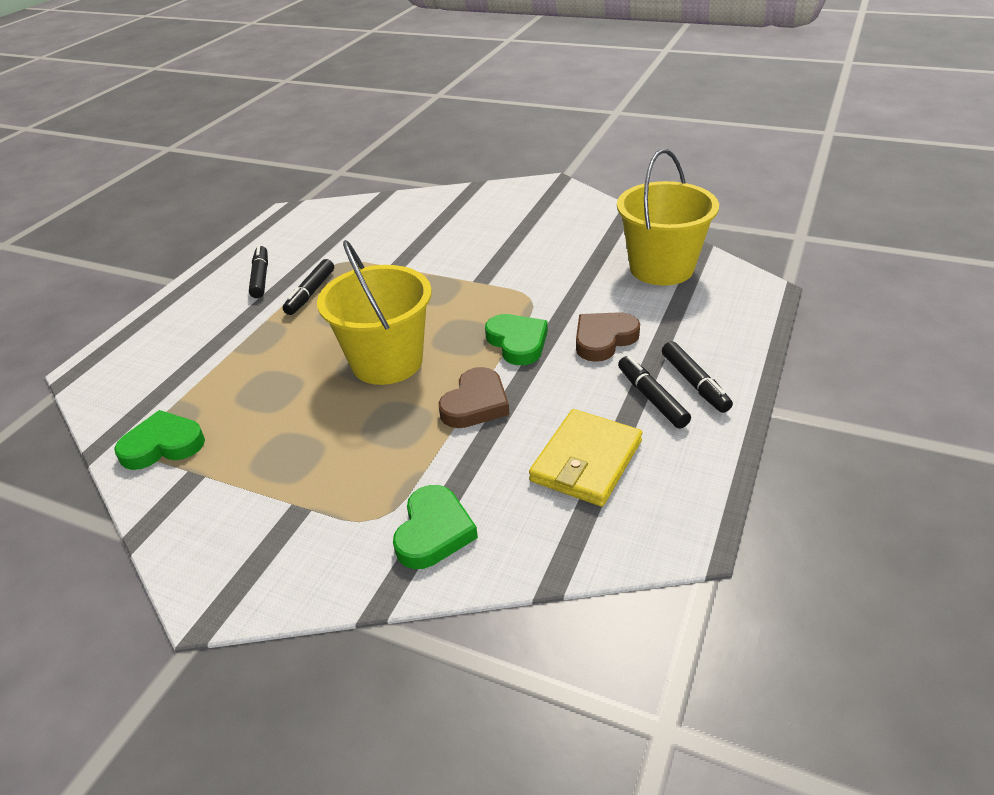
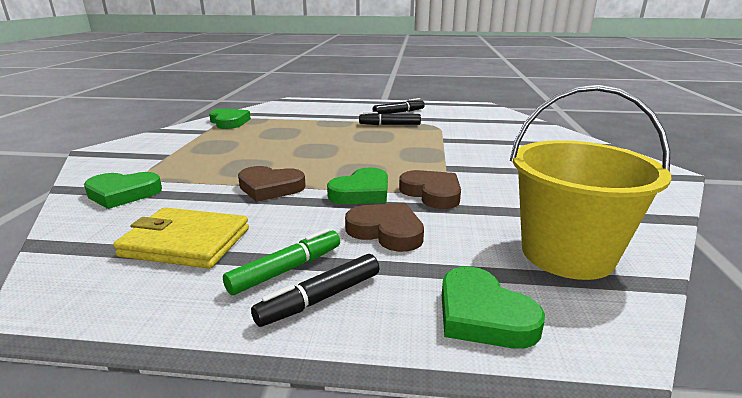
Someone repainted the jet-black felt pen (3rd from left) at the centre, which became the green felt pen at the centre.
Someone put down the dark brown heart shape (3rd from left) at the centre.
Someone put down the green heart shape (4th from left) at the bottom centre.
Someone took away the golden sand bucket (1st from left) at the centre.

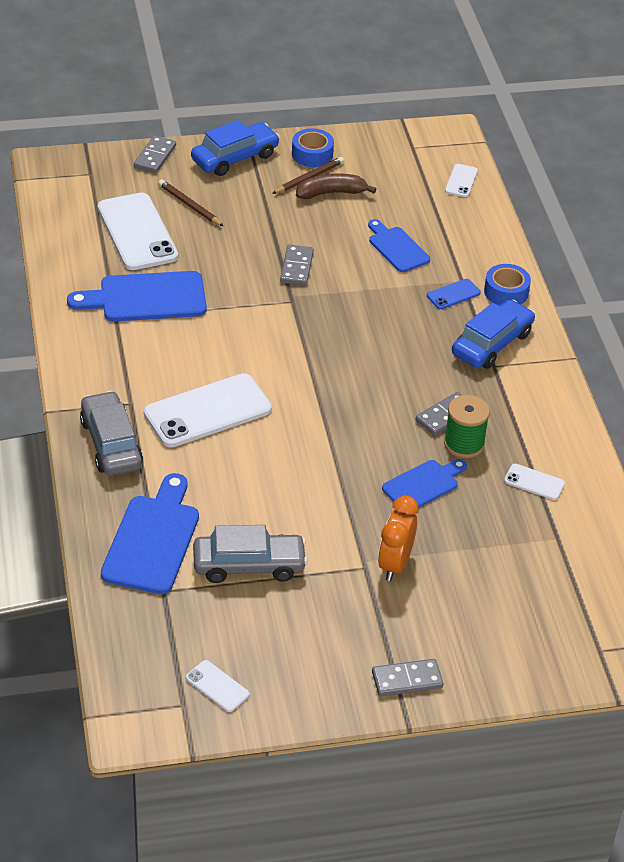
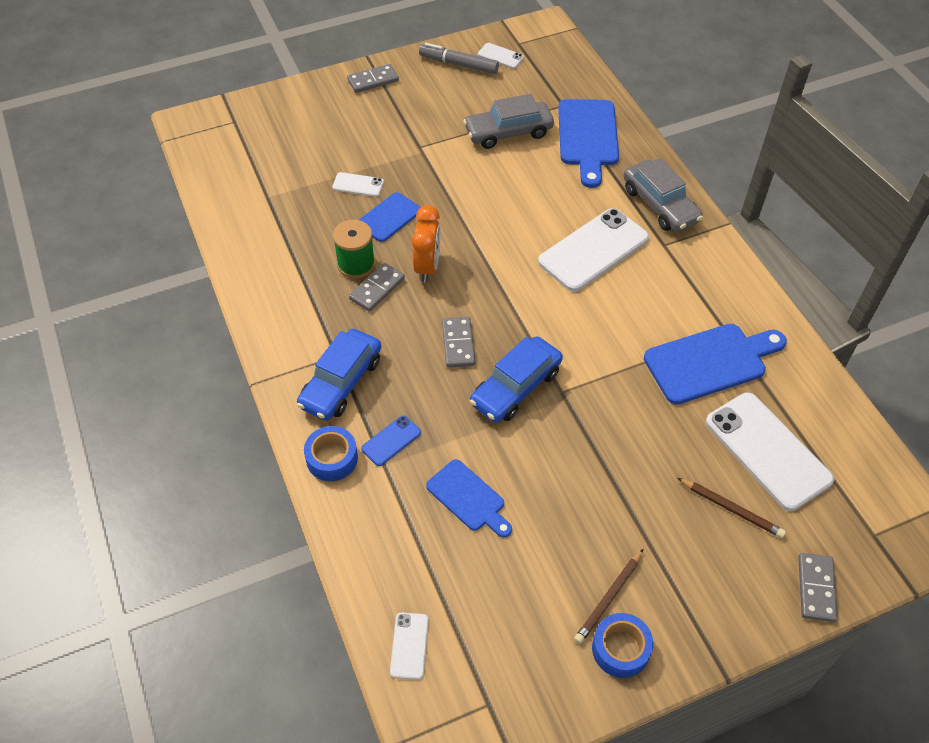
Someone carried the pure white smartphone (5th from left in the first image) from the middle right to the top centre.
Someone carried the orange-coloured bedside clock from the centre to the top centre.
Someone put down the gray felt pen at the top centre.
Someone carried the gray domino (2nd from left in the first image) from the top centre to the centre.
Someone carried the cobalt automobile (1st from left in the first image) from the top centre to the centre.
Someone took away the dark brown toy banana at the top centre.

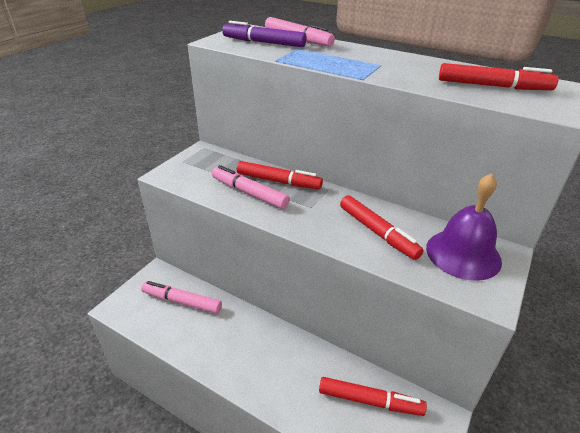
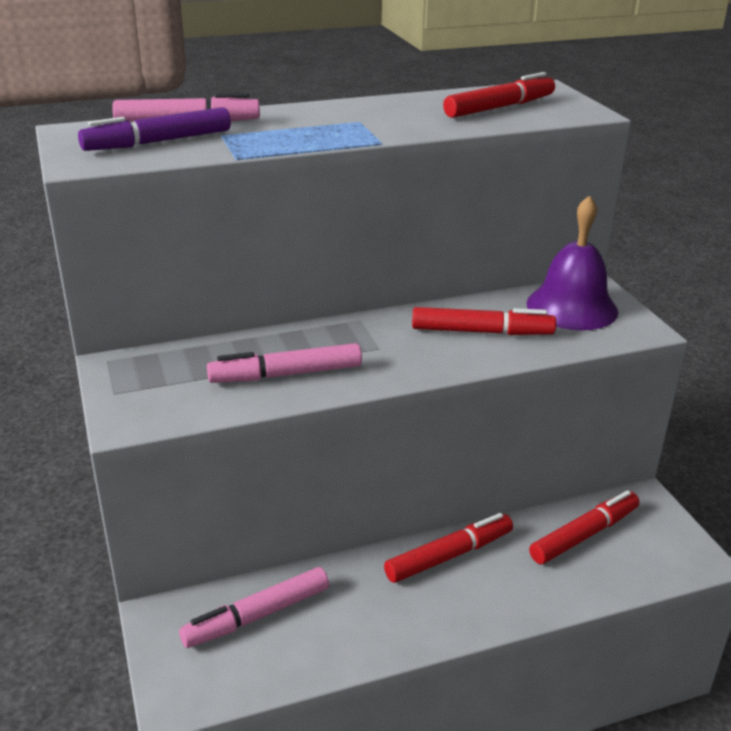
Someone carried the red felt pen (1st from left) from the centre to the bottom centre.

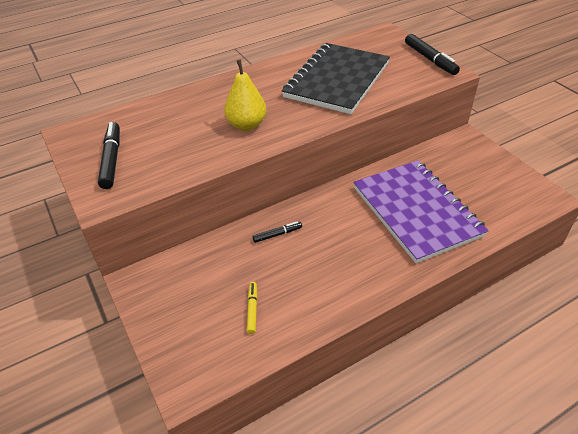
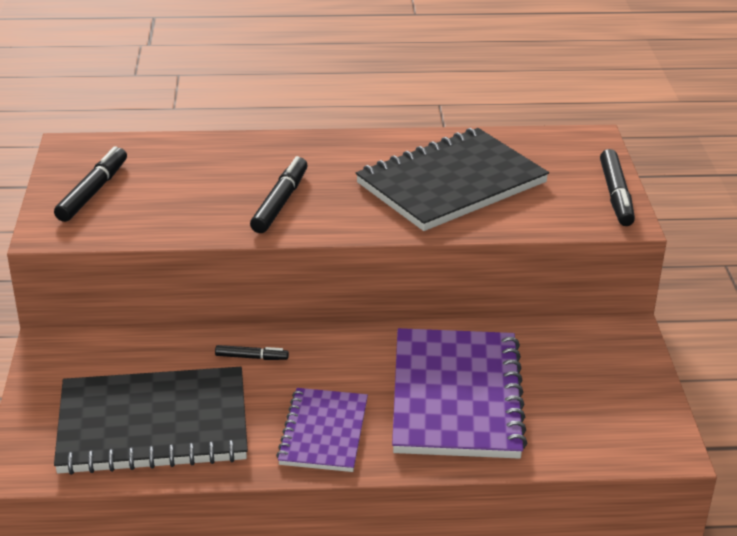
Someone swapped the golden felt pen at the bottom centre for the jet-black notebook (1st from left) at the bottom left.
Someone swapped the golden pear at the top centre for the jet-black felt pen (3rd from left) at the centre.
Someone put down the royal purple notebook (1st from left) at the bottom centre.

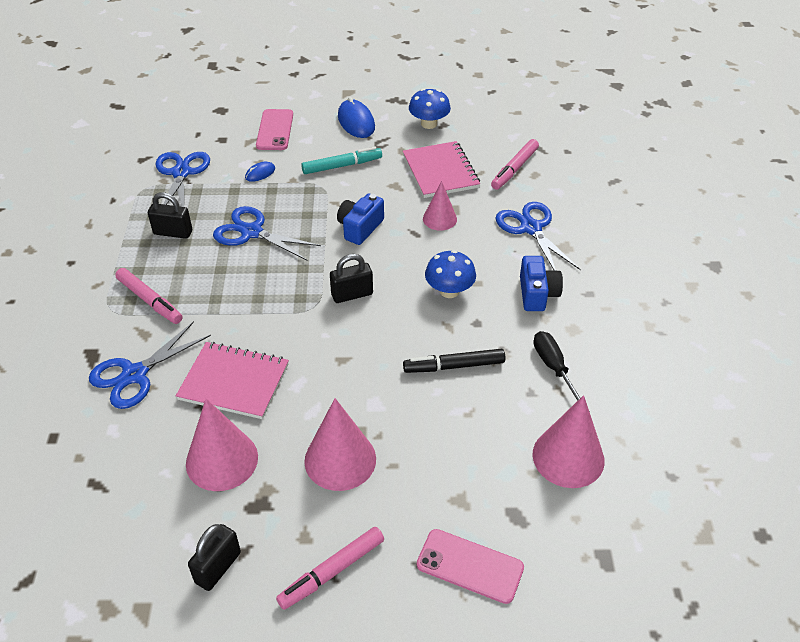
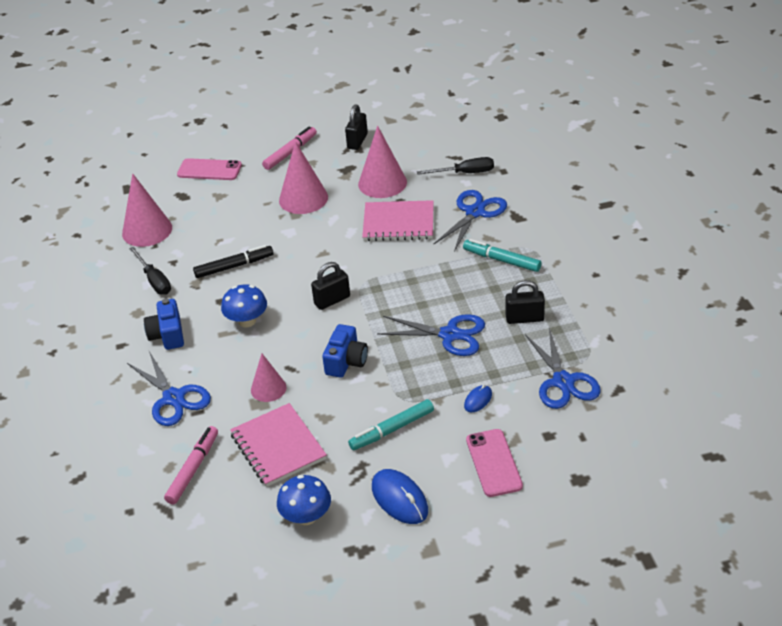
Someone put down the jet-black flat screwdriver (2nd from left) at the top centre.
Someone repainted the pink felt pen (1st from left) at the middle left, which became the aqua felt pen (2nd from left) at the centre.

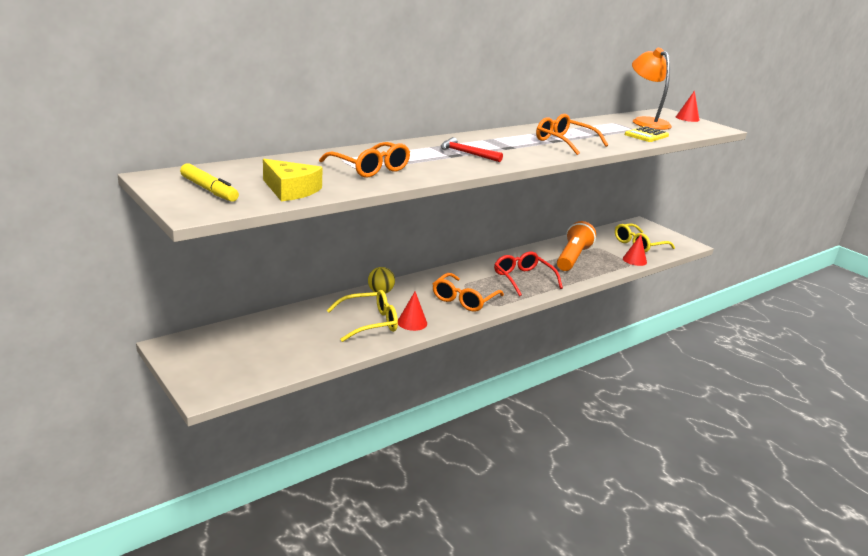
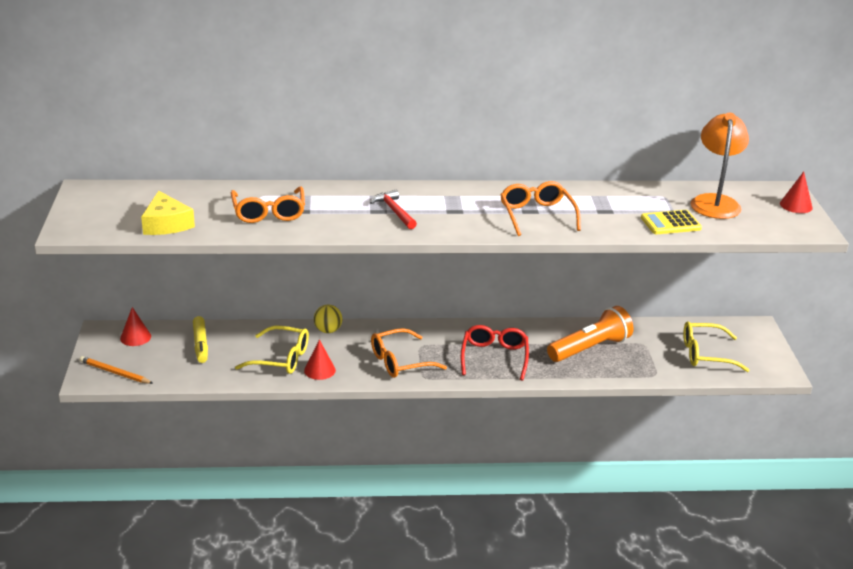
Someone put down the orange-coloured wooden pencil at the middle left.
Someone carried the red cone (2nd from left in the first image) from the middle right to the middle left.
Someone carried the golden felt pen from the top left to the middle left.

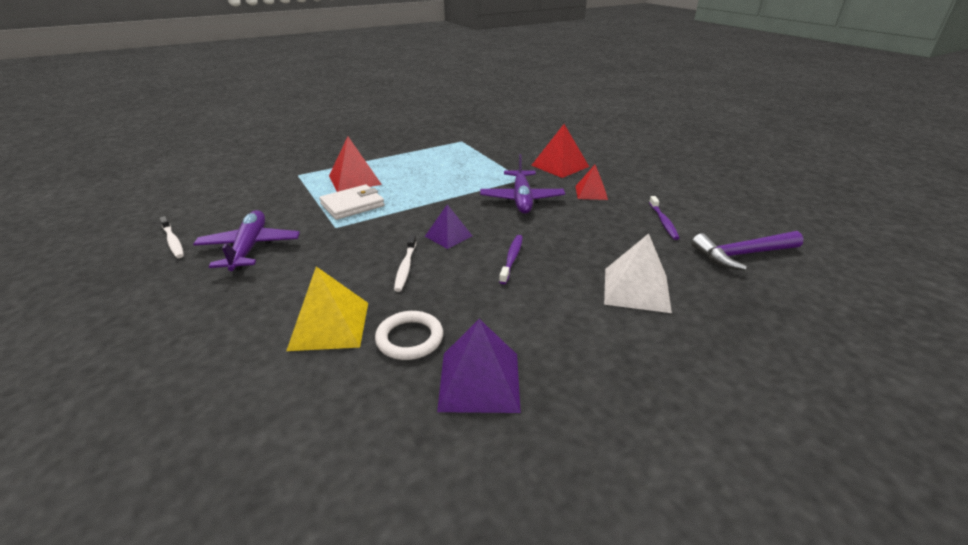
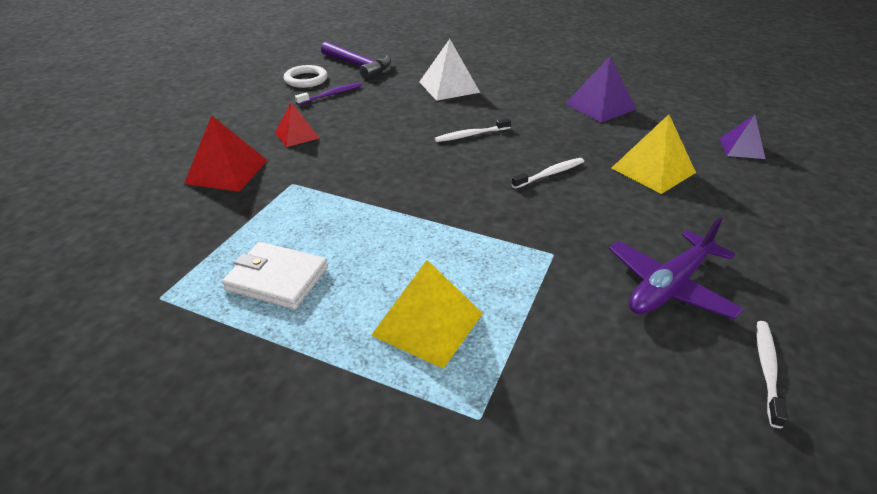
Someone carried the pure white billfold from the centre to the middle left.
Someone carried the pure white torus from the centre to the top centre.
Someone repainted the red pyramid shape (1st from left) at the top centre, which became the golden pyramid shape (1st from left) at the centre.
Someone repainted the royal purple dental brush (1st from left) at the centre, which became the pure white dental brush (1st from left) at the top centre.
Someone carried the royal purple pyramid shape (1st from left in the first image) from the centre to the top right.
Someone took away the royal purple aeroplane (2nd from left) at the centre.

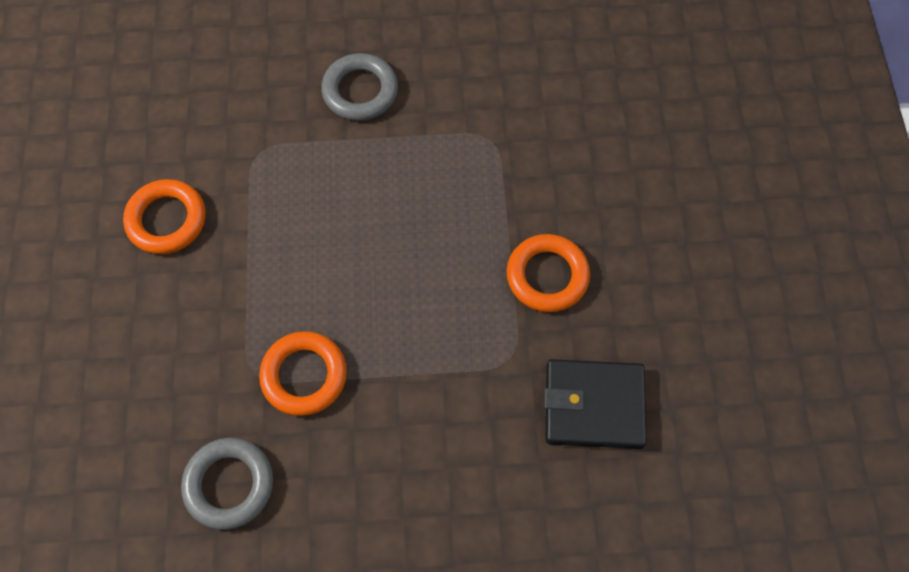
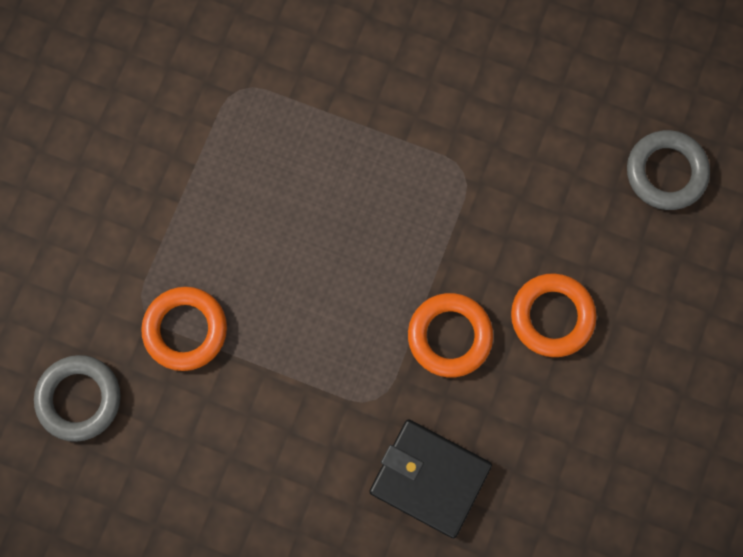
Someone carried the orange-coloured torus (1st from left in the first image) from the middle left to the middle right.
Someone carried the gray torus (2nd from left) from the top centre to the top right.

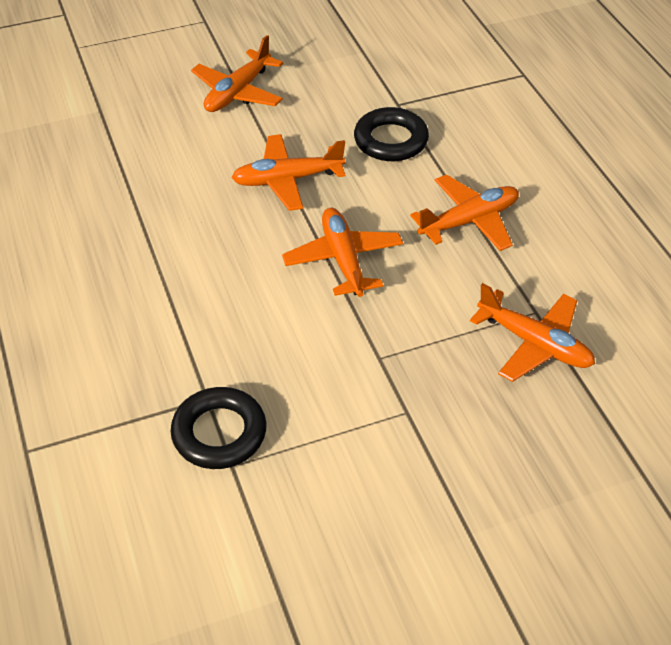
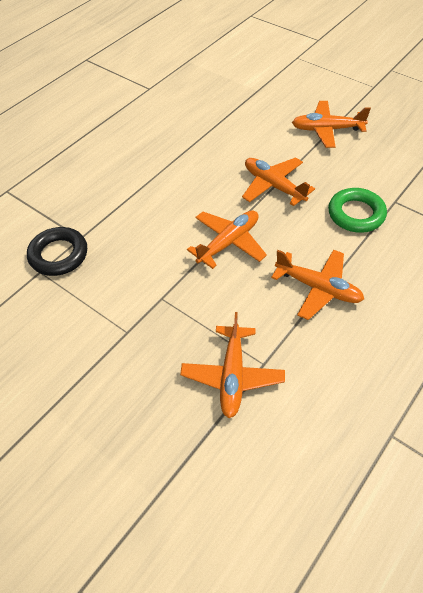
Someone repainted the jet-black torus (2nd from left) at the top centre, which became the green torus at the middle right.

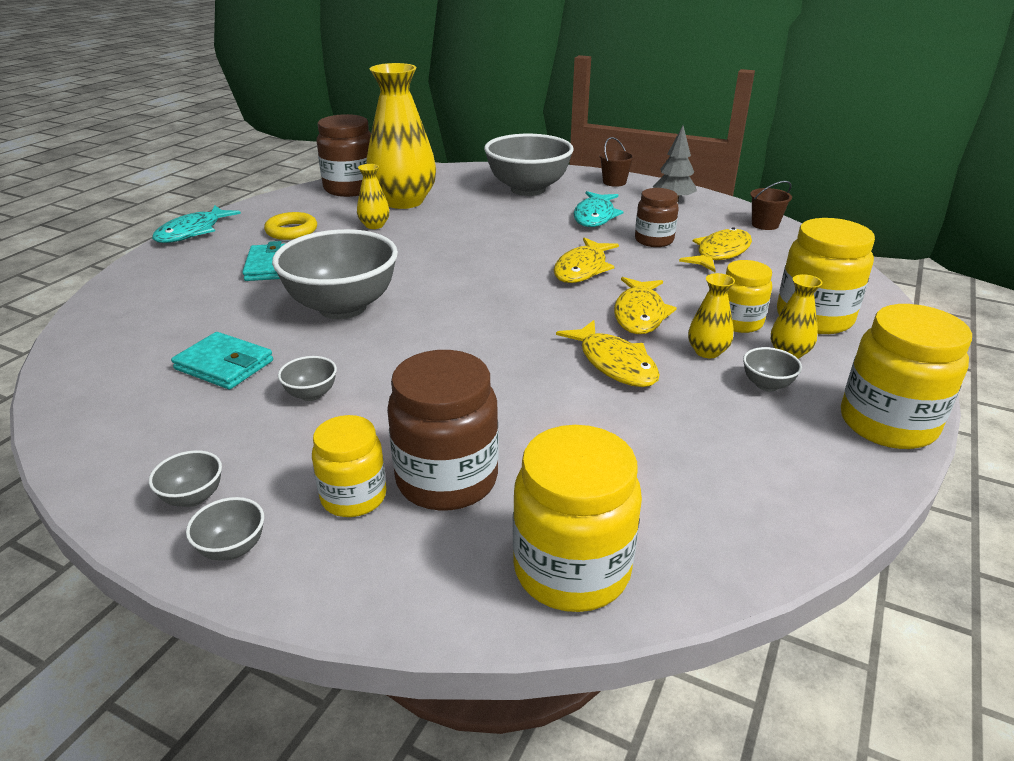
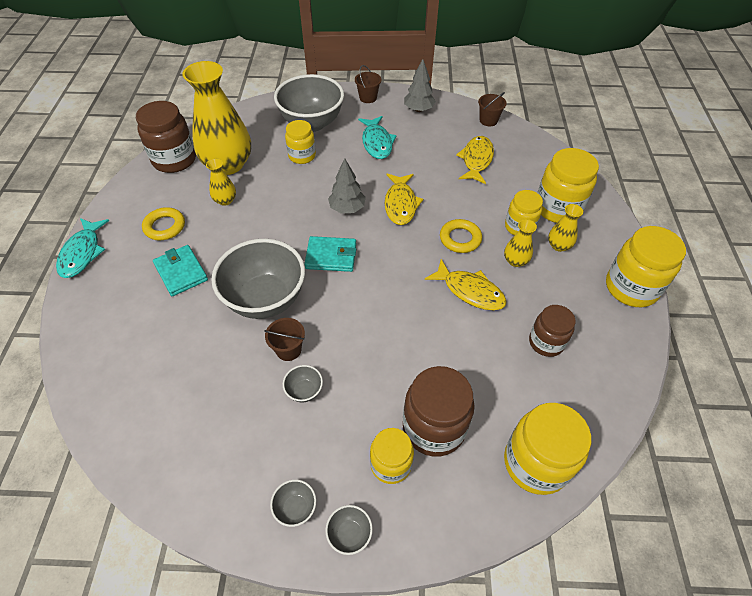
Someone put down the dark brown sand bucket (1st from left) at the centre.
Someone put down the golden jam jar (1st from left) at the top centre.
Someone carried the aqua billfold (1st from left in the first image) from the middle left to the centre.
Someone put down the gray toy tree (1st from left) at the top centre.
Someone swapped the golden fish figure (3rd from left) at the centre for the golden torus (2nd from left) at the centre.
Someone carried the dark brown jam jar (3rd from left) from the top centre to the middle right.
Someone took away the gray deep dish (6th from left) at the middle right.

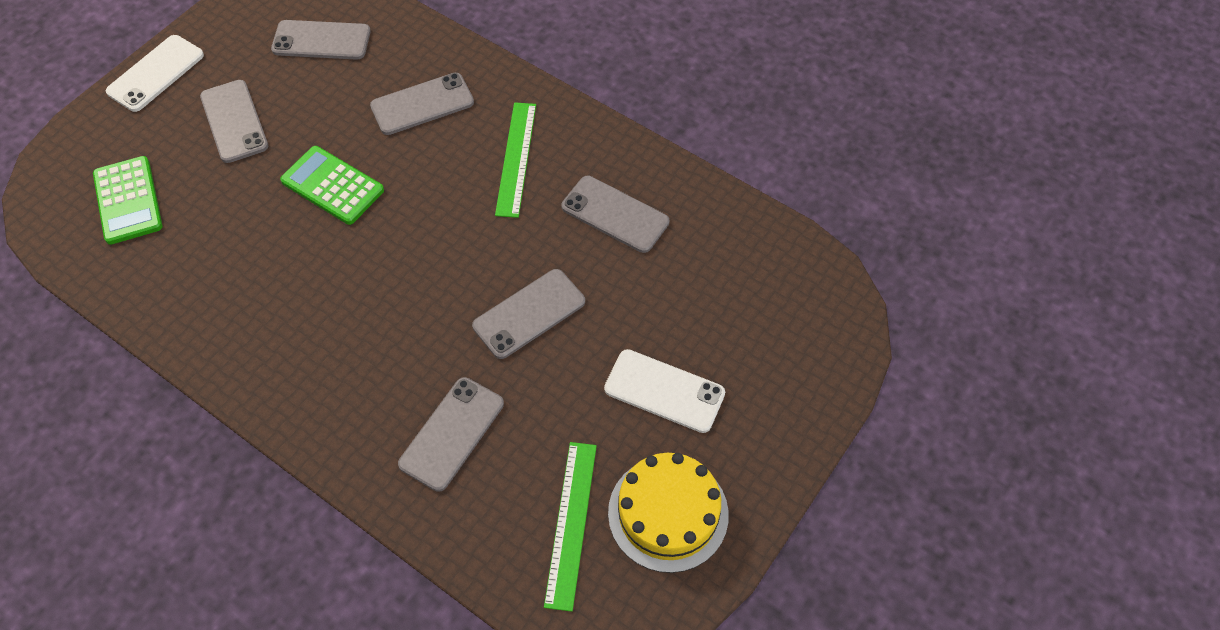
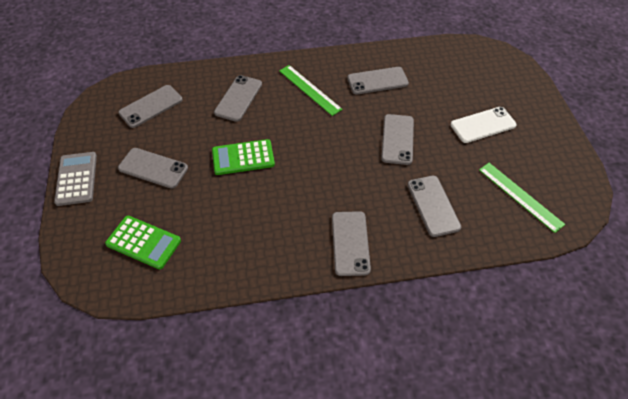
Someone swapped the pure white smartphone (1st from left) at the top left for the gray calculator at the middle left.
Someone put down the gray smartphone (4th from left) at the centre.
Someone took away the golden gateau at the bottom centre.

